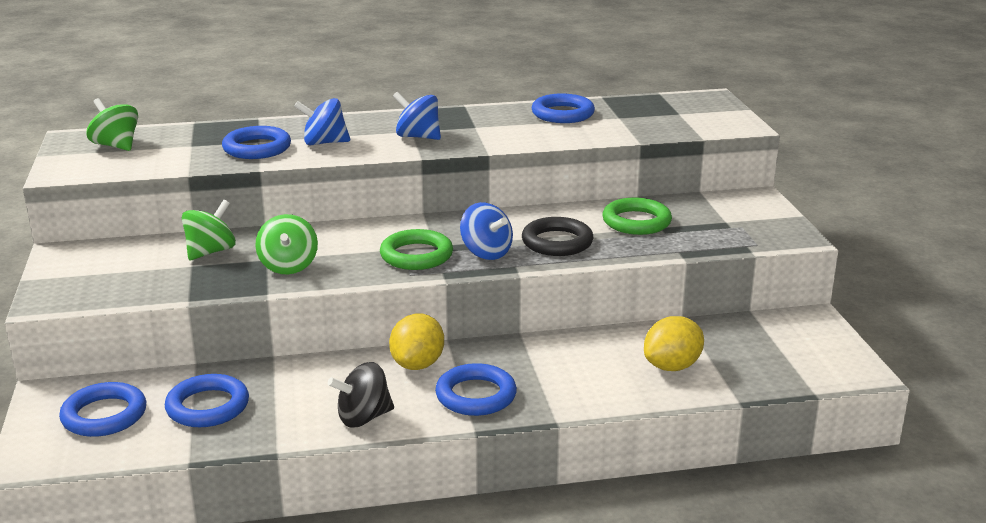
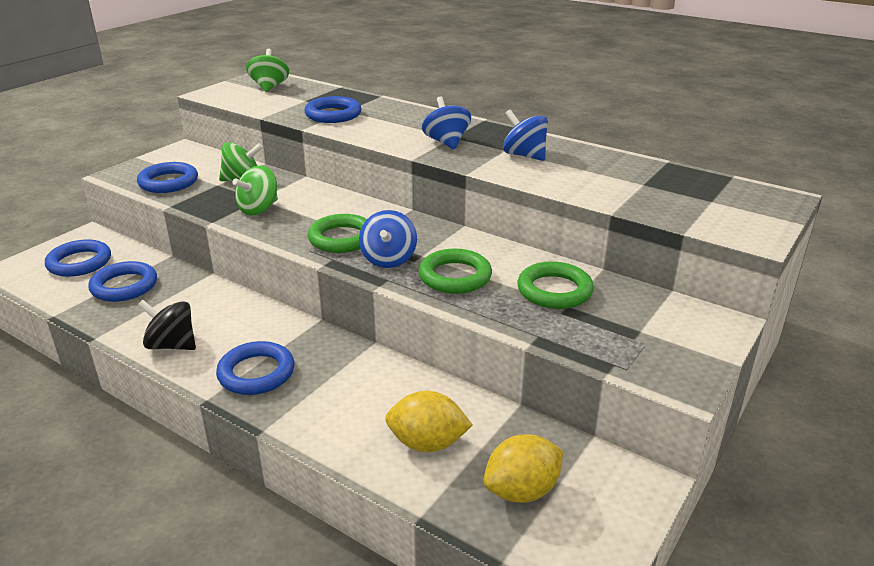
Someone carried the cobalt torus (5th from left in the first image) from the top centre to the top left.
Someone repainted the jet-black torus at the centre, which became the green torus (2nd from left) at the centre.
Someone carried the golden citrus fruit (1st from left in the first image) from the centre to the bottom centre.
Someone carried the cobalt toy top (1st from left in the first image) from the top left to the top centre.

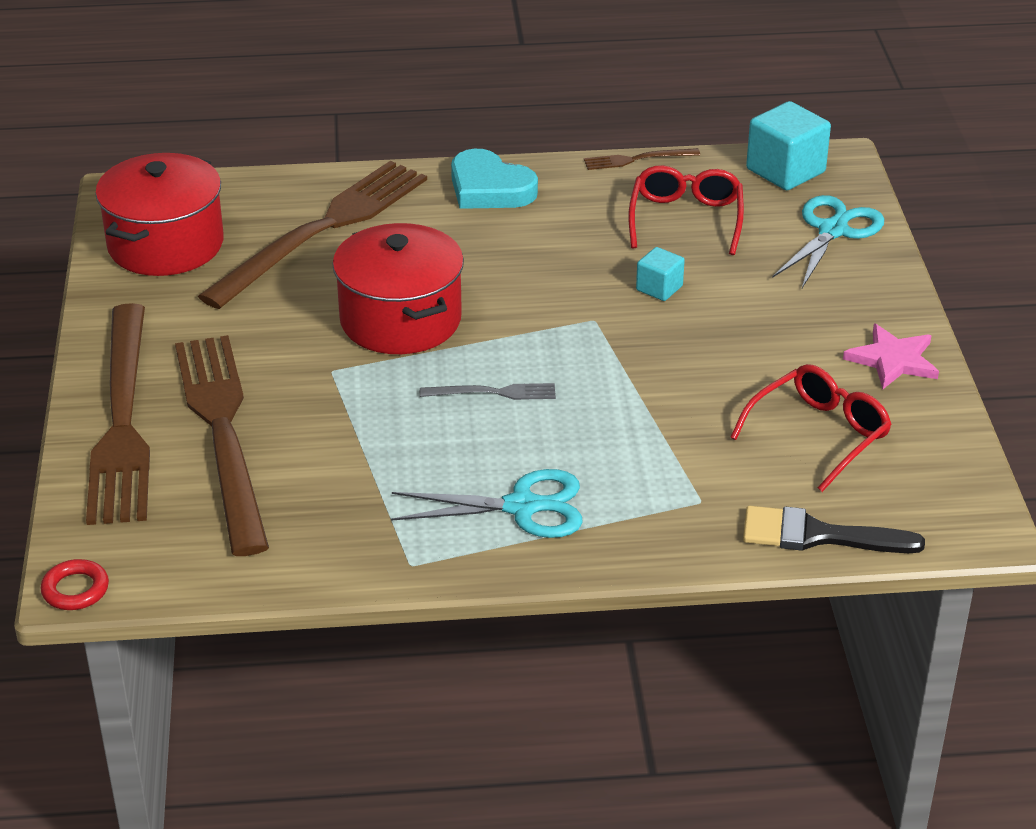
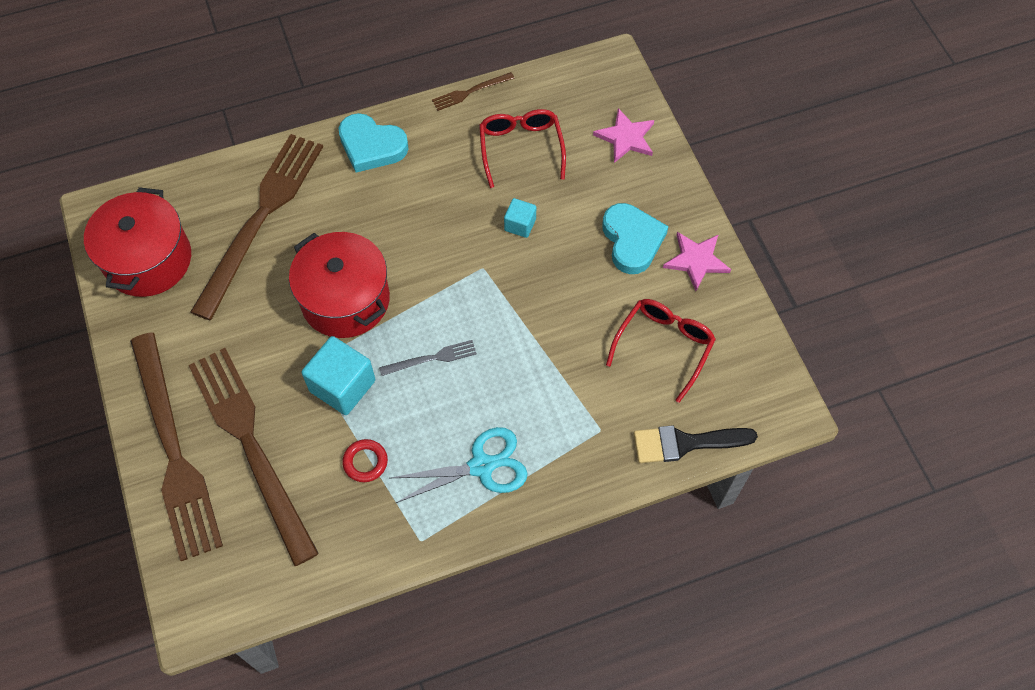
Someone carried the aqua block (2nd from left in the first image) from the top right to the middle left.
Someone carried the red torus from the bottom left to the bottom centre.
Someone swapped the aqua pair of scissors (2nd from left) at the top right for the pink star (1st from left) at the top centre.
Someone put down the aqua heart shape (2nd from left) at the centre.

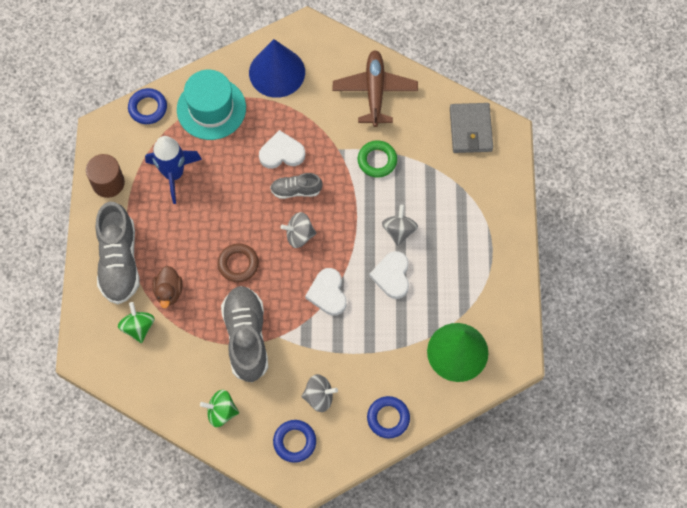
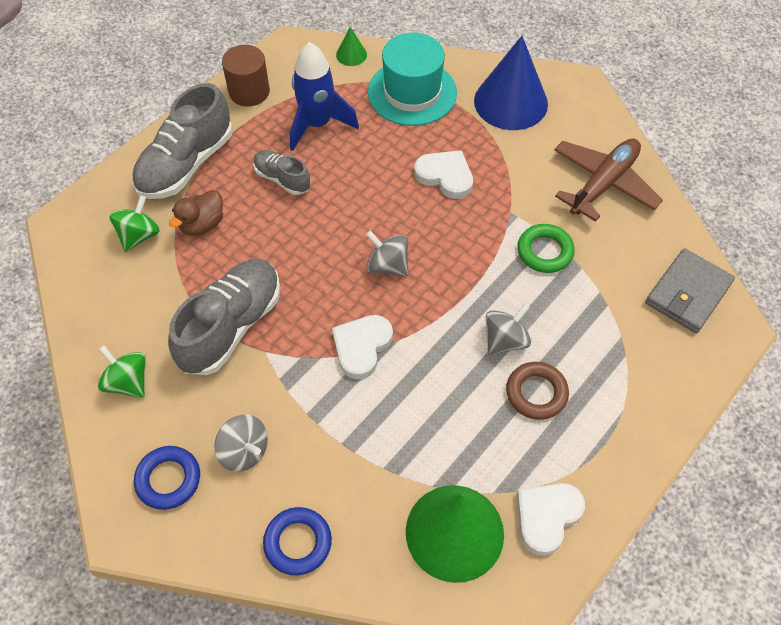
Someone carried the gray shoe (3rd from left) from the centre to the top centre.
Someone swapped the cobalt torus (1st from left) at the top left for the green cone (1st from left) at the top centre.
Someone carried the dark brown torus from the centre to the middle right.
Someone carried the pure white heart shape (3rd from left) from the centre to the bottom right.

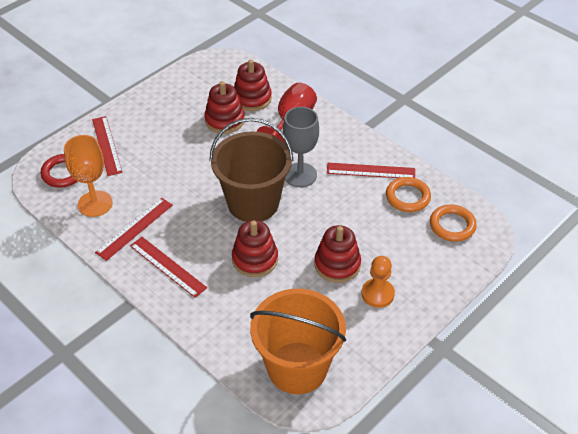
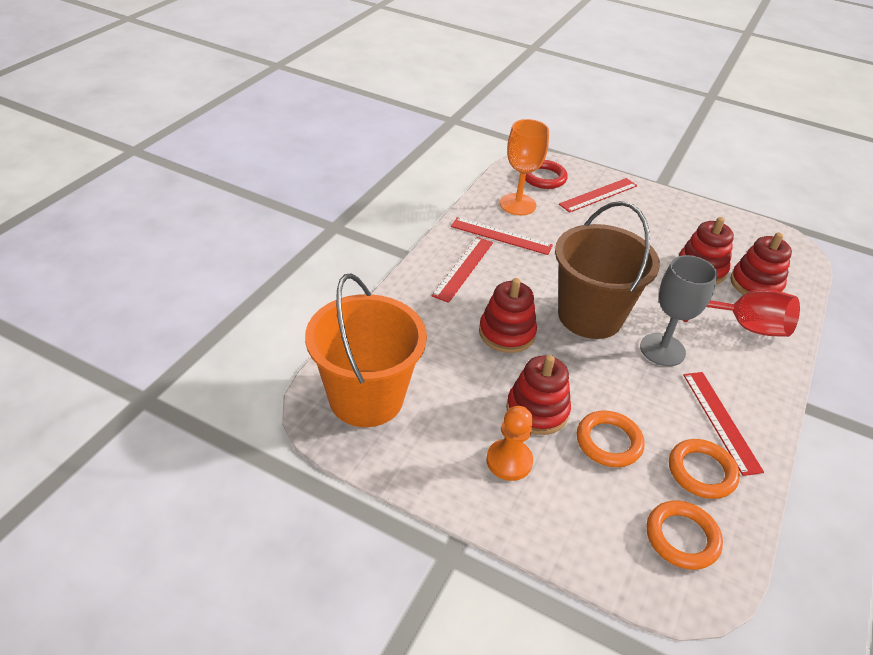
Someone put down the orange-coloured torus (1st from left) at the bottom right.

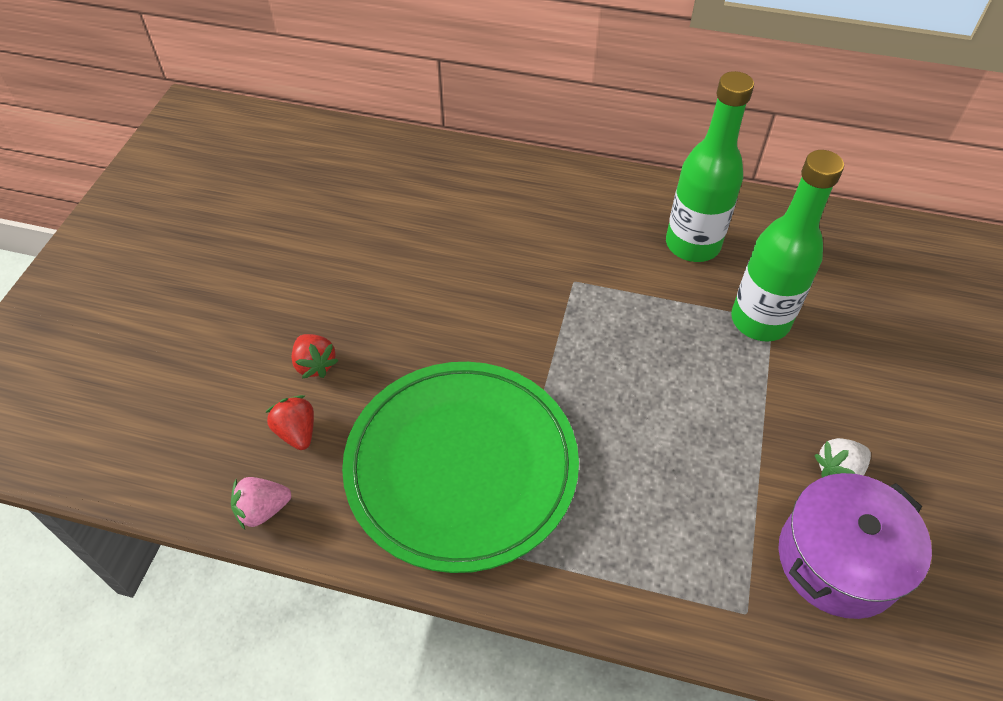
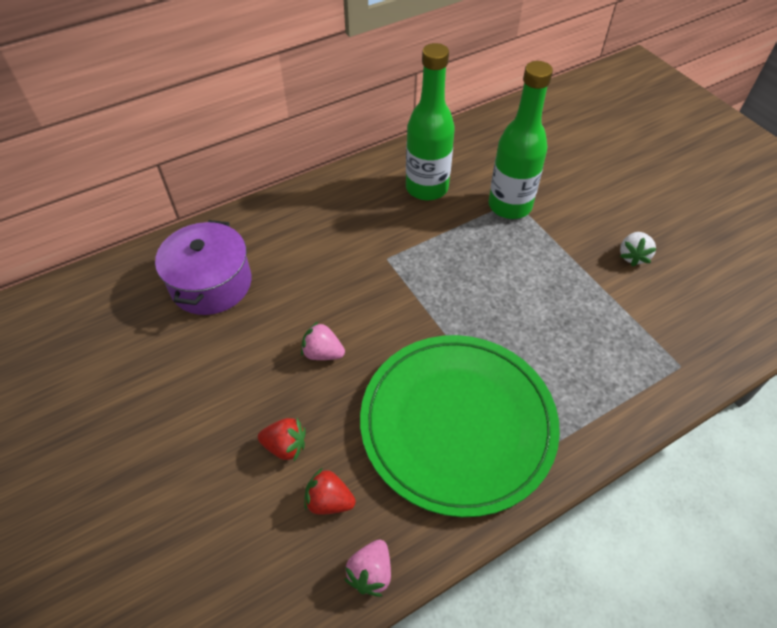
Someone carried the royal purple pot from the bottom right to the middle left.
Someone put down the pink toy strawberry (1st from left) at the centre.

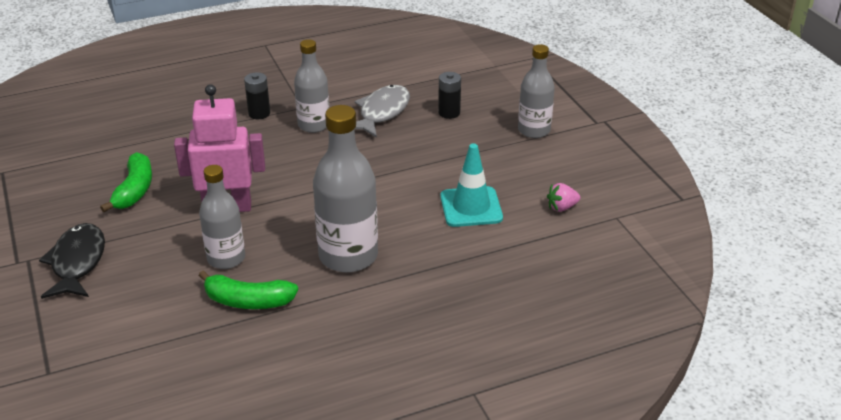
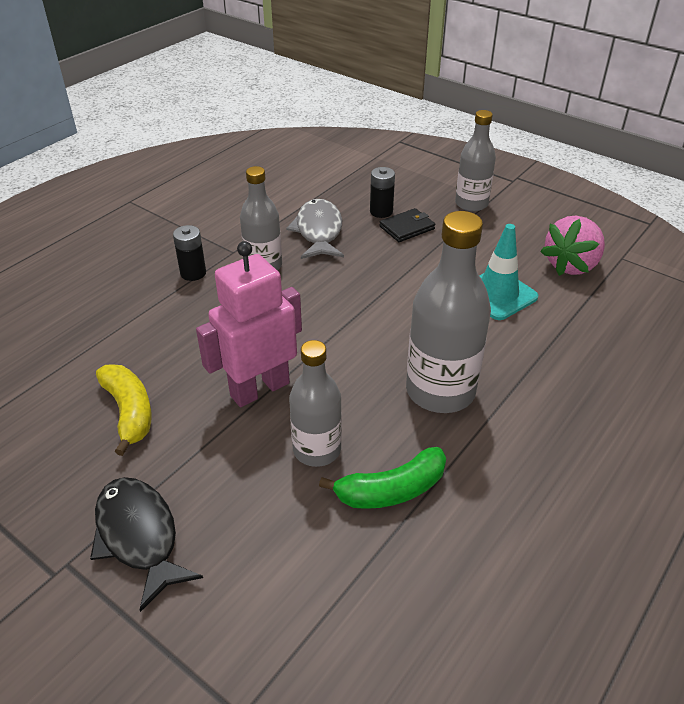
Someone repainted the green toy banana (1st from left) at the middle left, which became the golden toy banana at the middle left.
Someone put down the jet-black billfold at the top centre.
Someone scaled the pink toy strawberry at the middle right by 1.96.

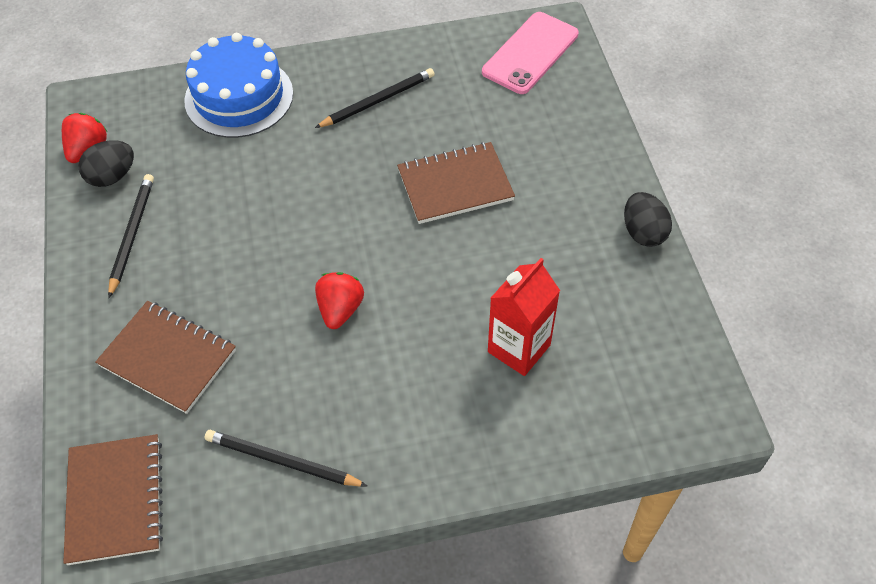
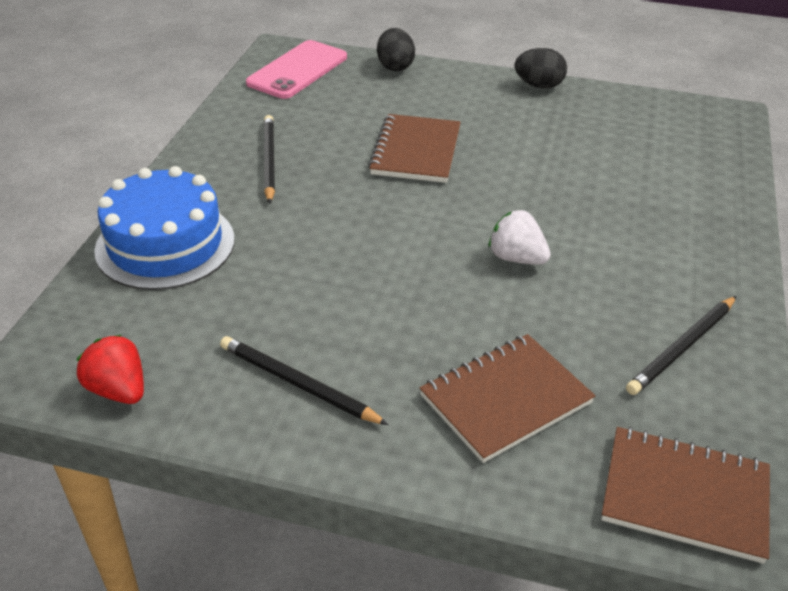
Someone rotated the pink smartphone at the top centre by 60 degrees clockwise.
Someone carried the jet-black egg shape (1st from left) from the top left to the top centre.
Someone repainted the red toy strawberry (2nd from left) at the centre, which became the pure white toy strawberry at the centre.
Someone took away the red milk carton at the centre.

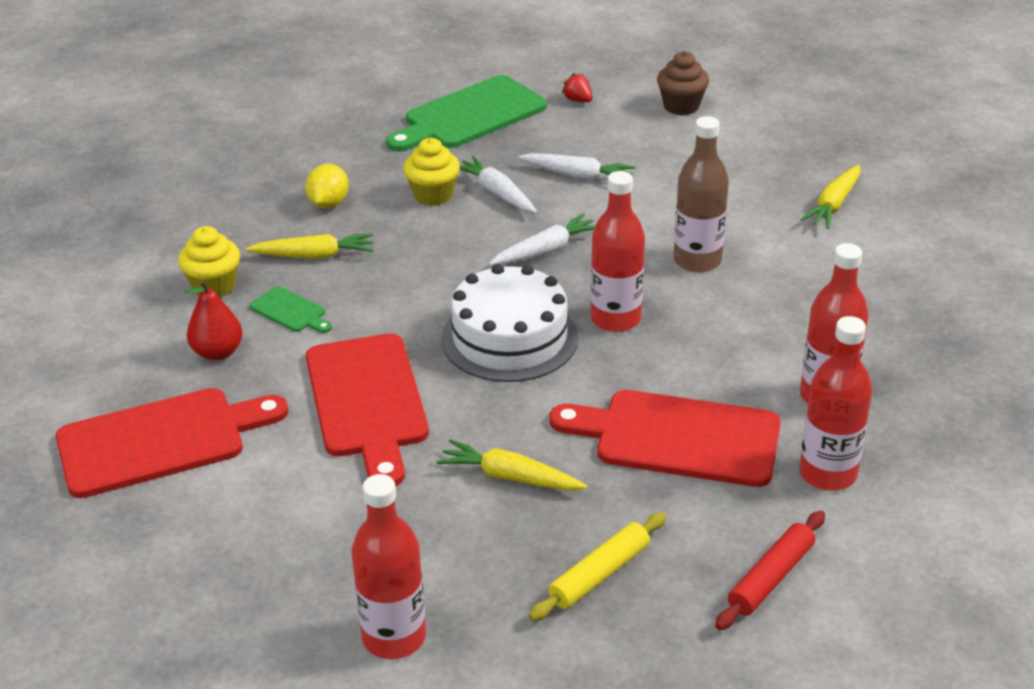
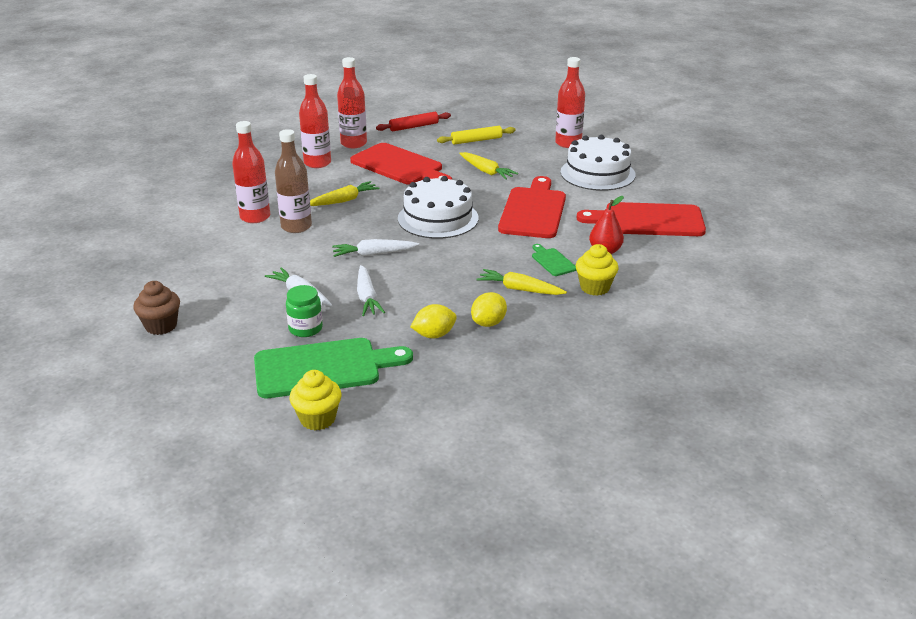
Someone carried the red flask (2nd from left in the first image) from the centre to the top left.
Someone put down the green jam jar at the middle left.
Someone carried the golden fairy cake (2nd from left in the first image) from the top centre to the centre.
Someone carried the golden toy carrot (3rd from left in the first image) from the top right to the top centre.
Someone put down the golden citrus fruit (1st from left) at the centre.
Someone put down the pure white gateau (2nd from left) at the top centre.
Someone took away the red toy strawberry at the top centre.

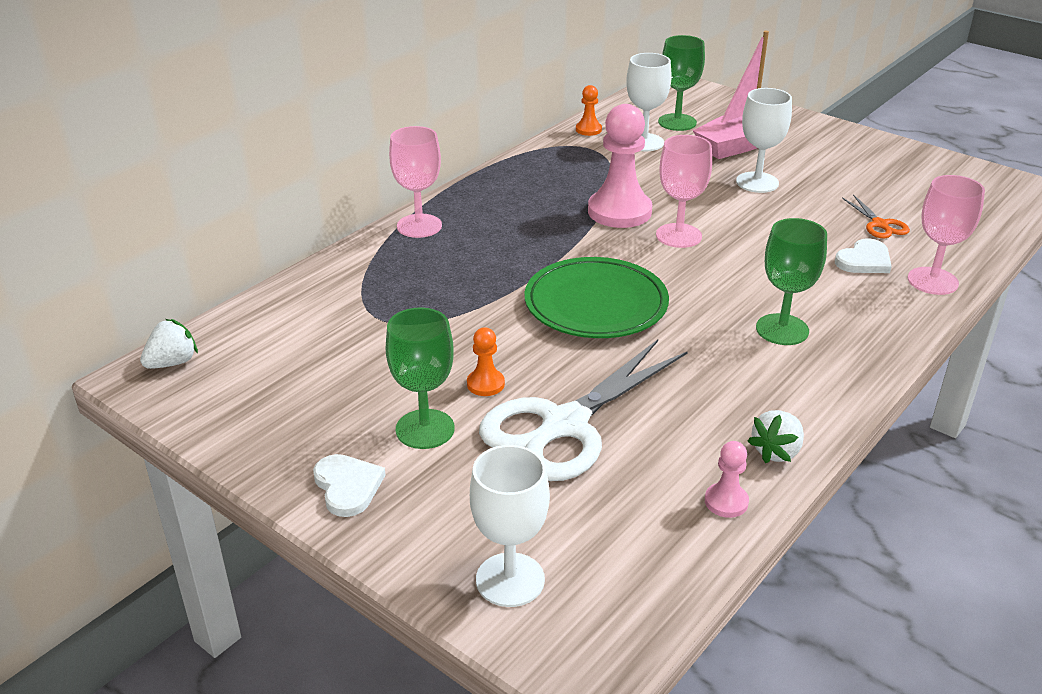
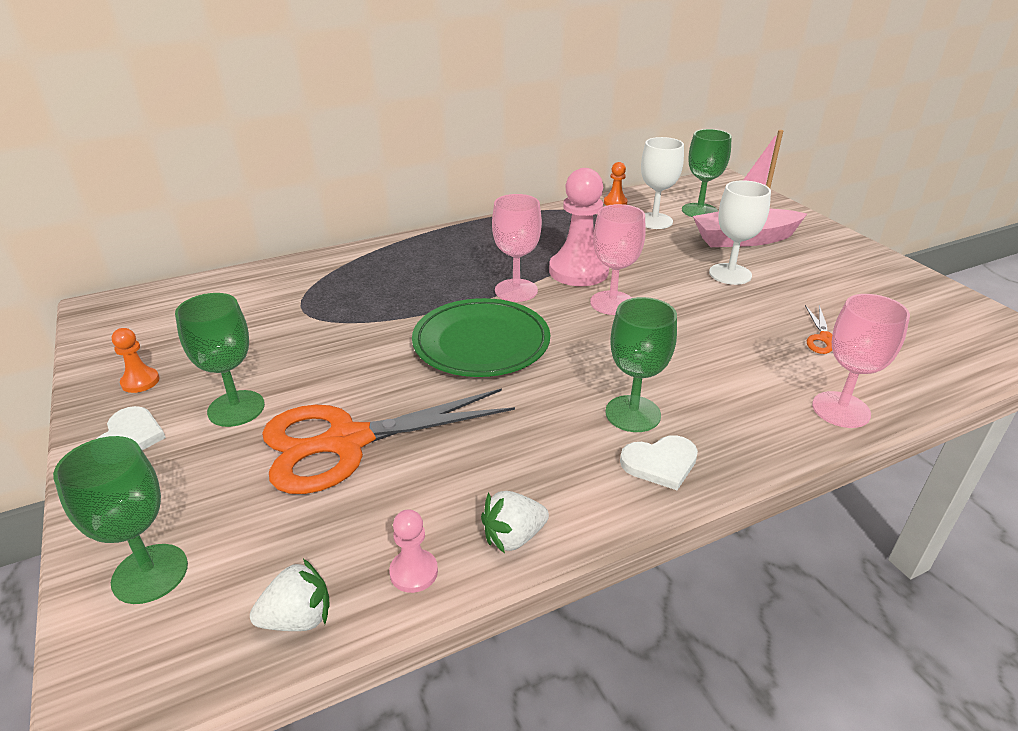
Someone repainted the pure white chalice (1st from left) at the bottom centre, which became the green chalice (1st from left) at the bottom left.
Someone carried the orange-coloured chess pawn (1st from left) from the centre to the middle left.
Someone carried the pure white toy strawberry (1st from left) from the middle left to the bottom left.
Someone repainted the pure white pair of scissors at the centre, which became the orange-coloured pair of scissors (1st from left) at the centre.
Someone carried the pink chalice (1st from left) from the top centre to the centre.
Someone carried the pure white heart shape (2nd from left) from the middle right to the centre.

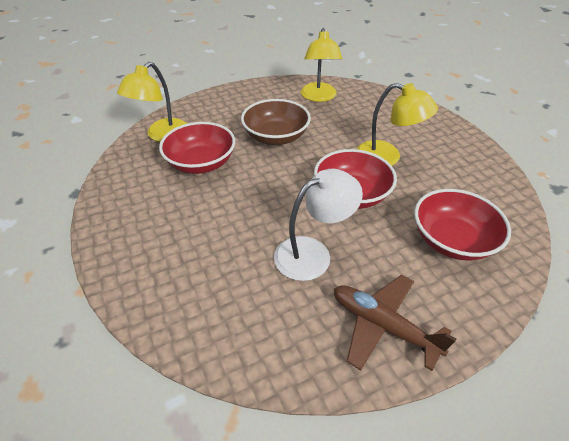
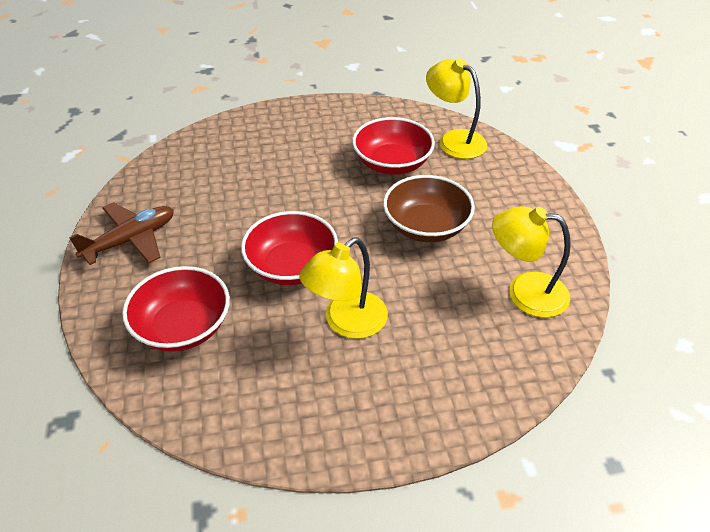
Someone took away the pure white reading lamp at the centre.

